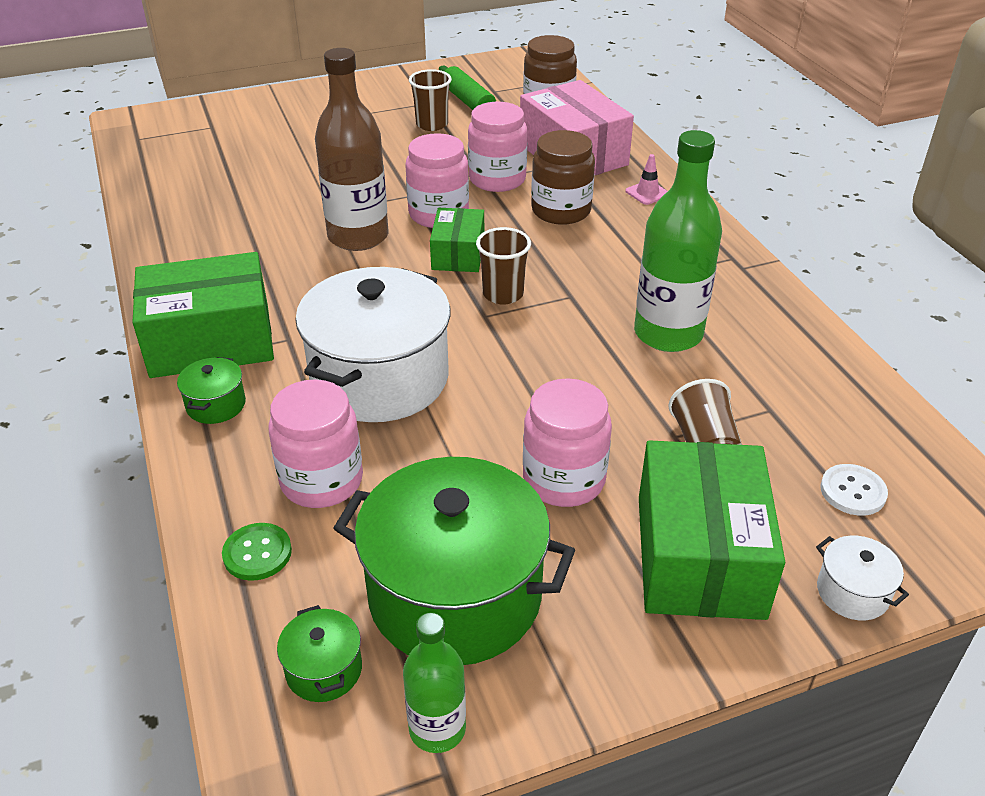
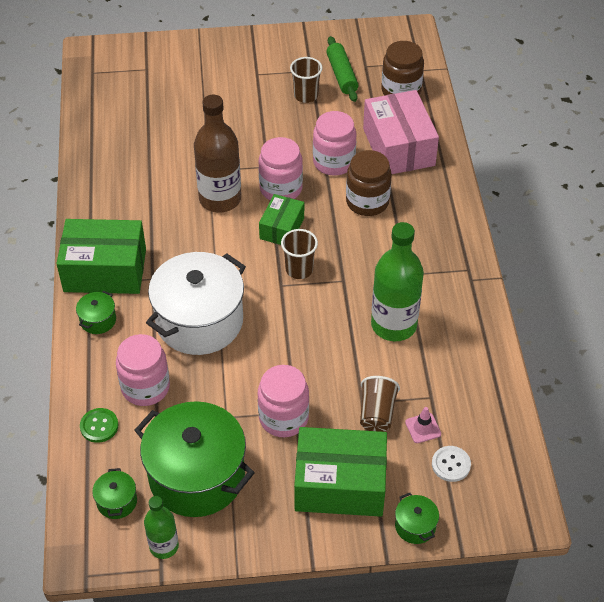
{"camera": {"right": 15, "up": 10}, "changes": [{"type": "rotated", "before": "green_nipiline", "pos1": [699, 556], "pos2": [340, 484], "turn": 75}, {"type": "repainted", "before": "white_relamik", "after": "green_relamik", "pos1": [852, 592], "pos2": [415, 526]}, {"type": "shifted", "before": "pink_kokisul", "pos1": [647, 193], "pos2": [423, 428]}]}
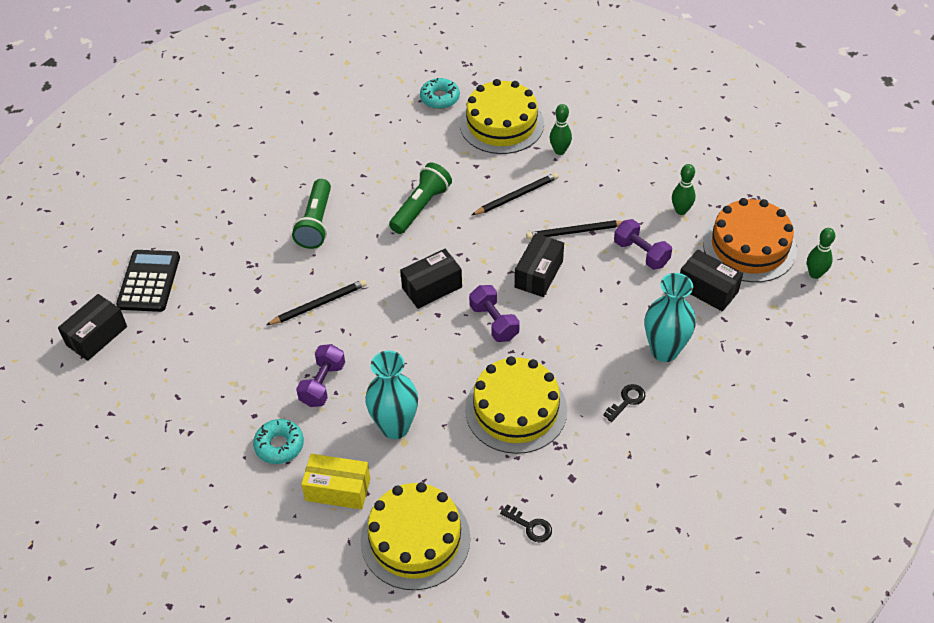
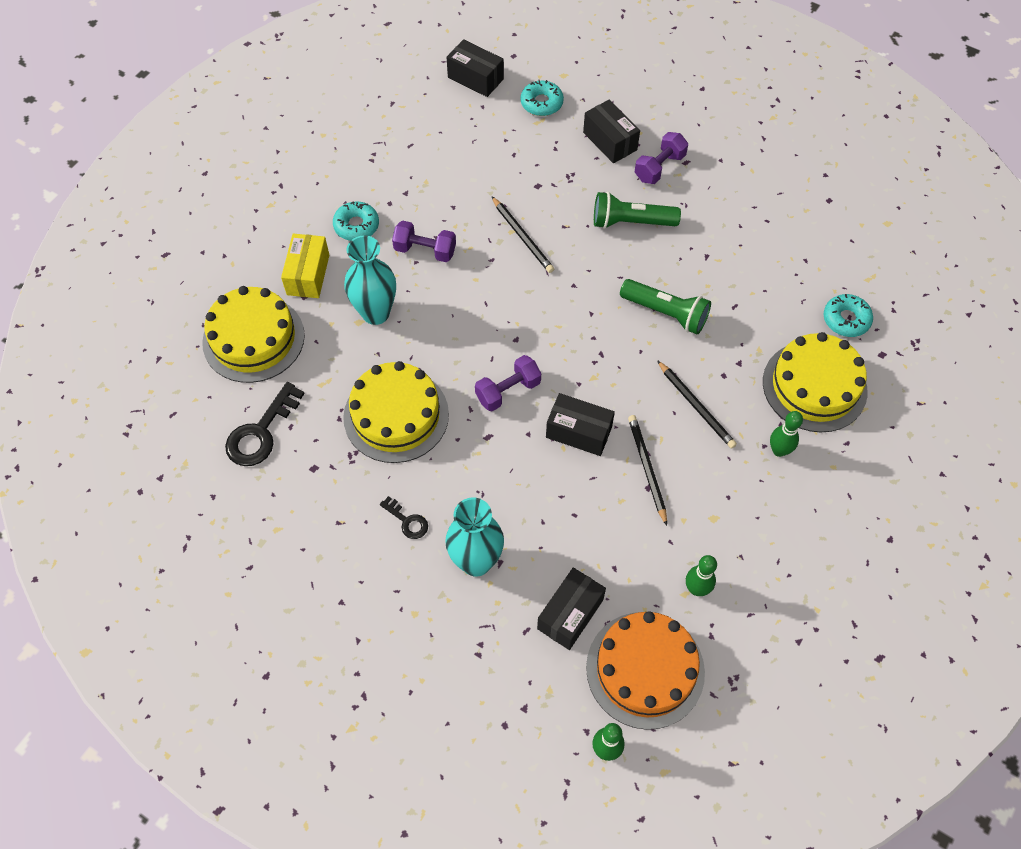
{"camera": {"right": 85, "up": 10}, "changes": [{"type": "scaled", "before": "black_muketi", "pos1": [530, 526], "pos2": [261, 432], "scale": 1.86}, {"type": "swapped", "before": "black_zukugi", "after": "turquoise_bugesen", "pos1": [149, 281], "pos2": [541, 103]}, {"type": "shifted", "before": "black_nipiline", "pos1": [432, 287], "pos2": [610, 141]}, {"type": "shifted", "before": "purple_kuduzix", "pos1": [641, 253], "pos2": [659, 167]}]}
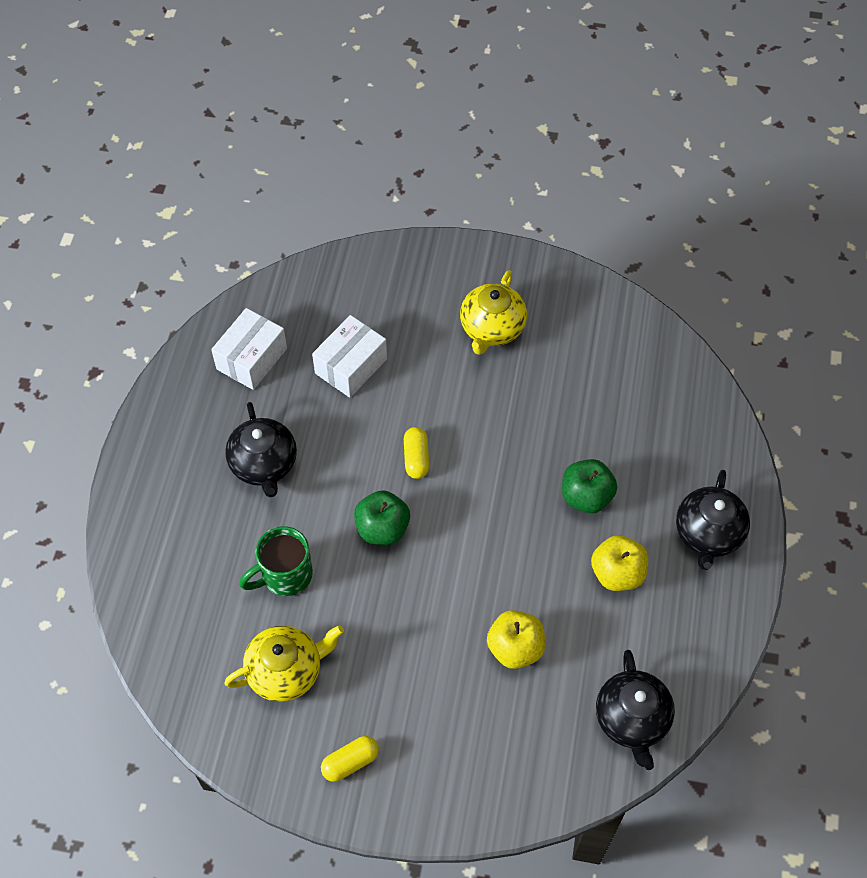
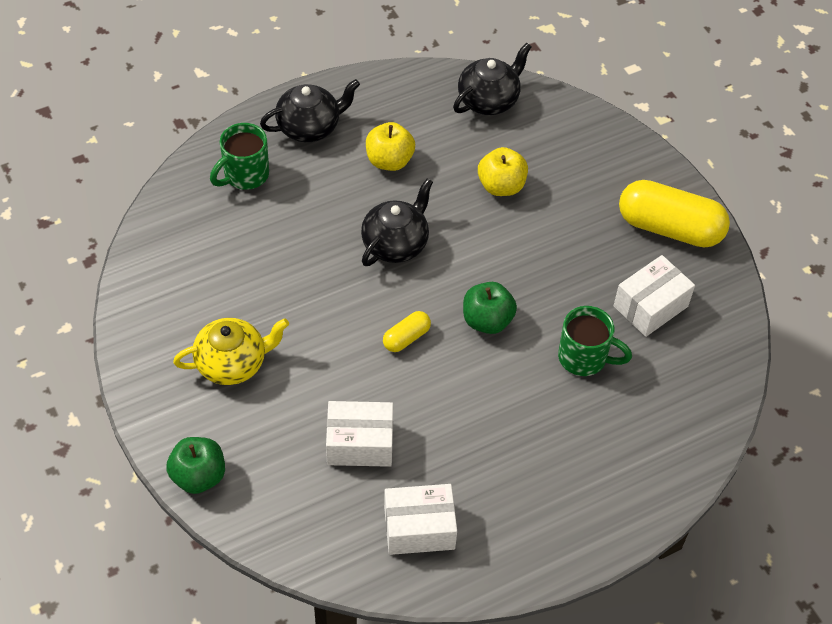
{"camera": {"right": -130, "up": -5}, "changes": [{"type": "shifted", "before": "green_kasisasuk", "pos1": [586, 496], "pos2": [198, 476]}, {"type": "new", "after": "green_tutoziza", "pos2": [245, 175]}, {"type": "shifted", "before": "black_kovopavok", "pos1": [264, 464], "pos2": [395, 244]}, {"type": "swapped", "before": "yellow_kovopavok", "after": "white_nipiline", "pos1": [286, 671], "pos2": [650, 306]}, {"type": "scaled", "before": "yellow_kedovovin", "pos1": [350, 762], "pos2": [669, 228], "scale": 2.11}]}
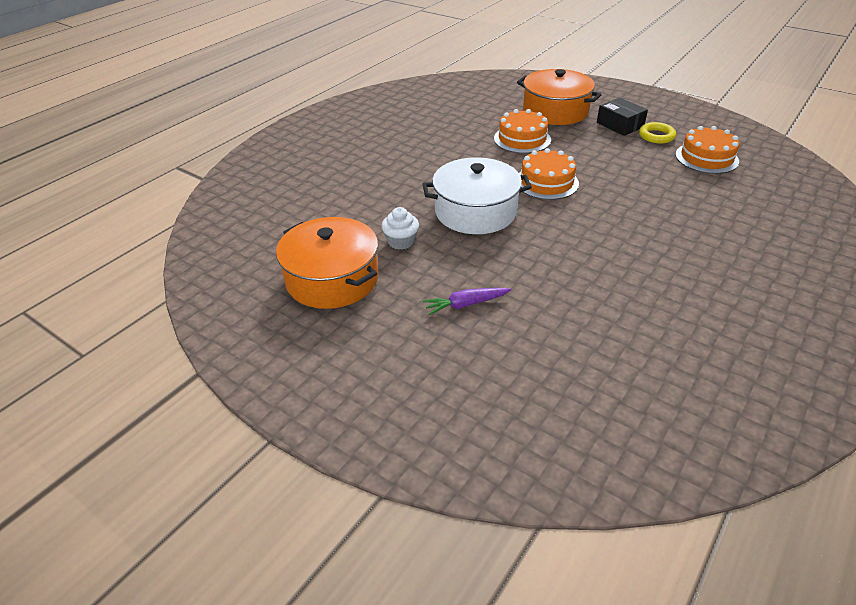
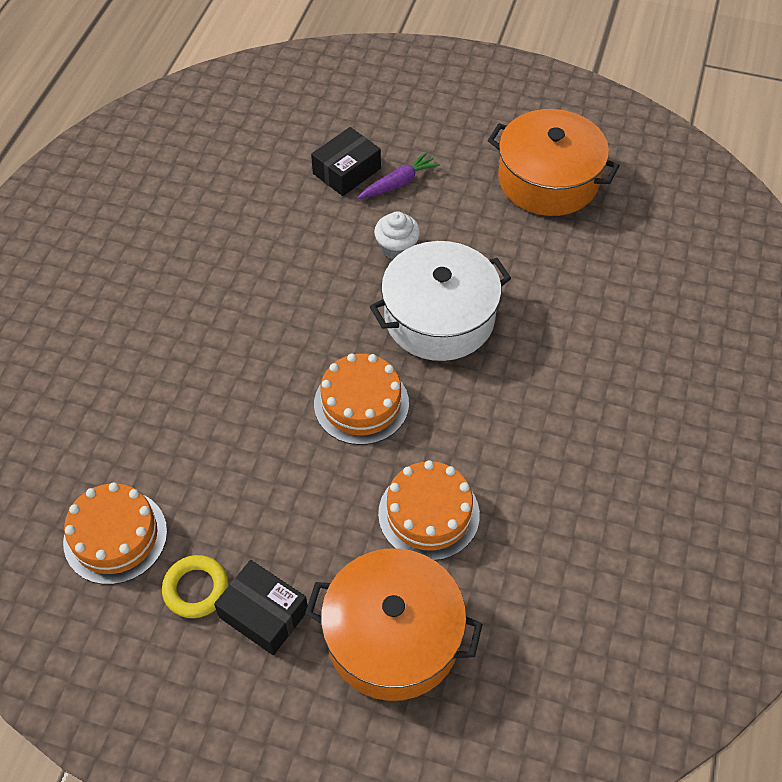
{"camera": {"right": 160, "up": 15}, "changes": [{"type": "new", "after": "black_nipiline", "pos2": [346, 171]}, {"type": "shifted", "before": "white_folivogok", "pos1": [401, 241], "pos2": [397, 248]}]}
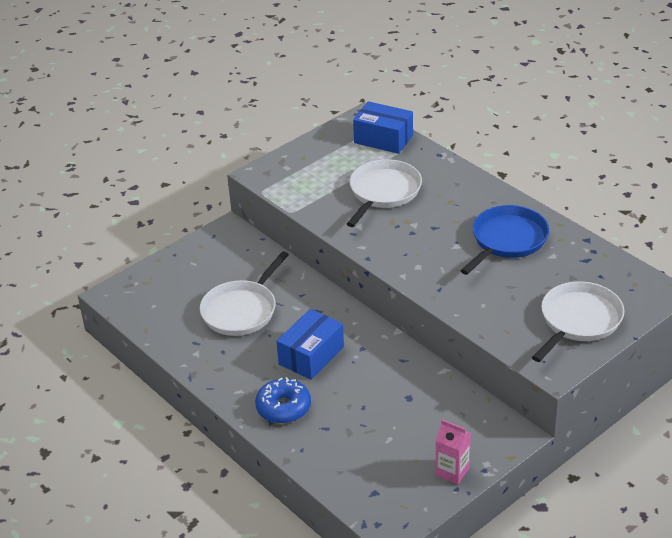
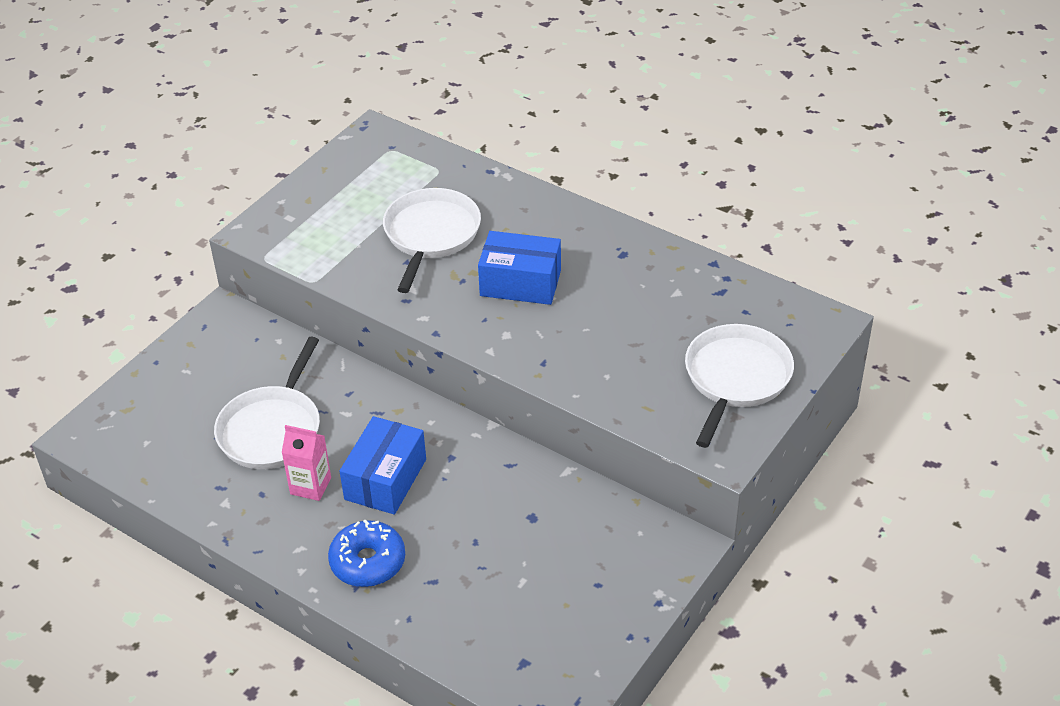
{"camera": {"right": -15, "up": 5}, "changes": [{"type": "shifted", "before": "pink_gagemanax", "pos1": [452, 471], "pos2": [310, 486]}, {"type": "shifted", "before": "blue_nipiline", "pos1": [383, 139], "pos2": [520, 283]}, {"type": "gone", "before": "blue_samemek", "pos1": [507, 240]}]}
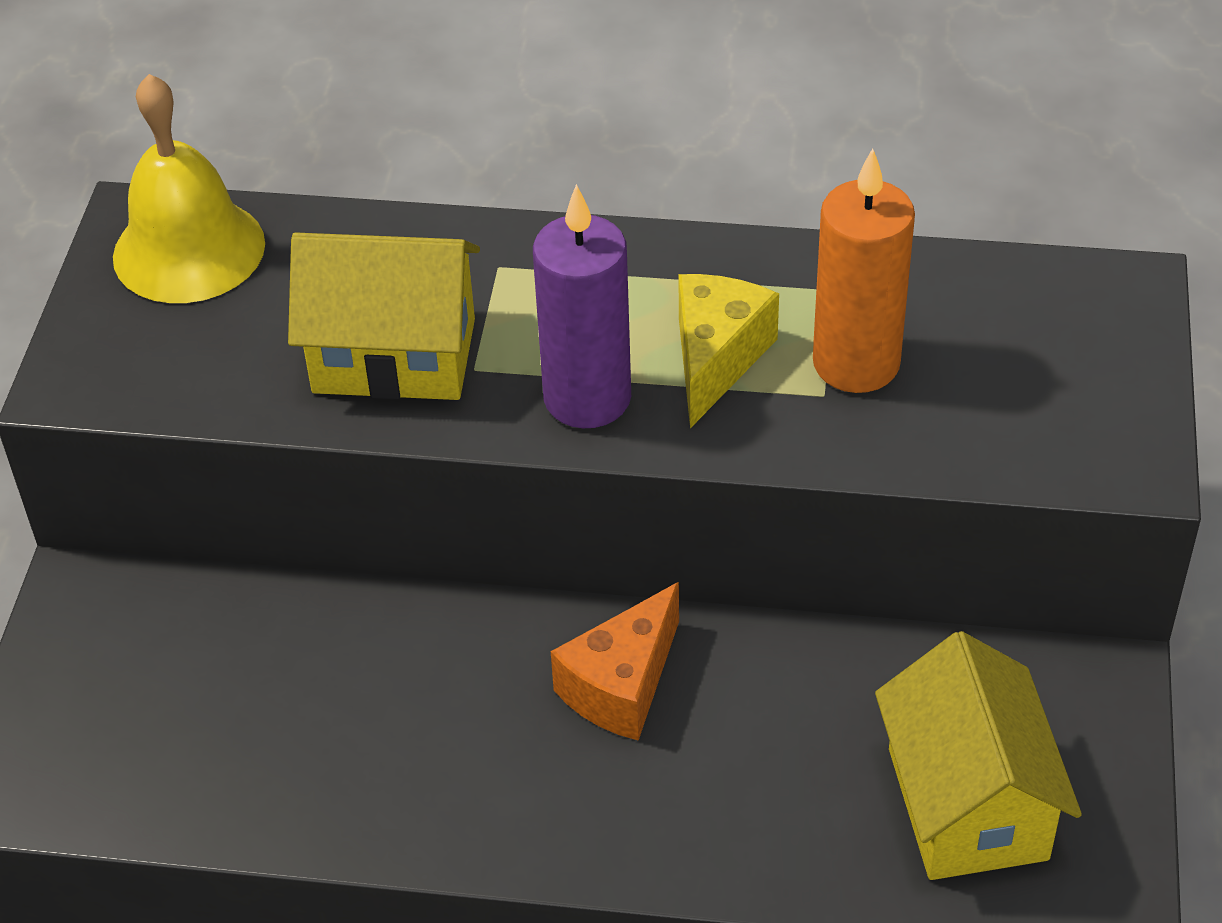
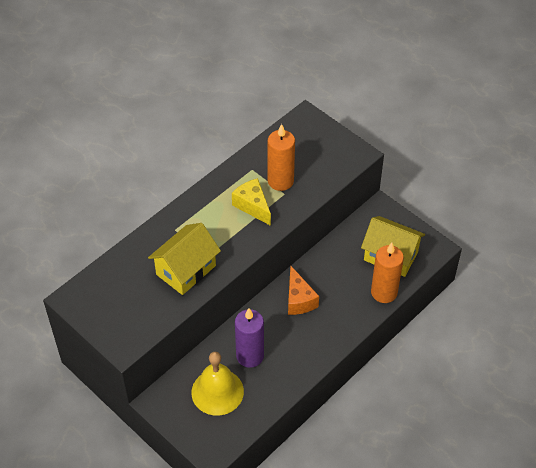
{"camera": {"right": -55, "up": 5}, "changes": [{"type": "shifted", "before": "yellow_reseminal", "pos1": [189, 250], "pos2": [217, 391]}, {"type": "shifted", "before": "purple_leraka", "pos1": [587, 398], "pos2": [250, 356]}, {"type": "new", "after": "orange_leraka", "pos2": [384, 292]}]}
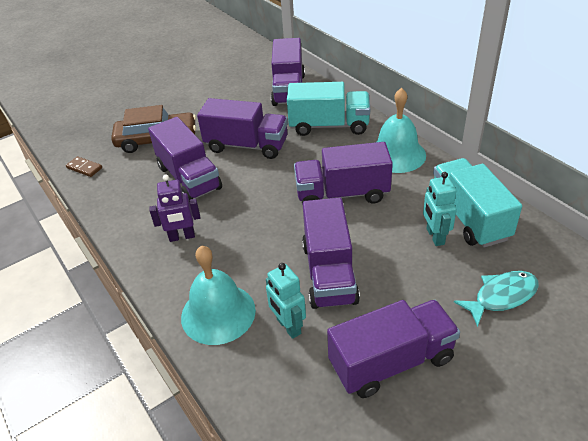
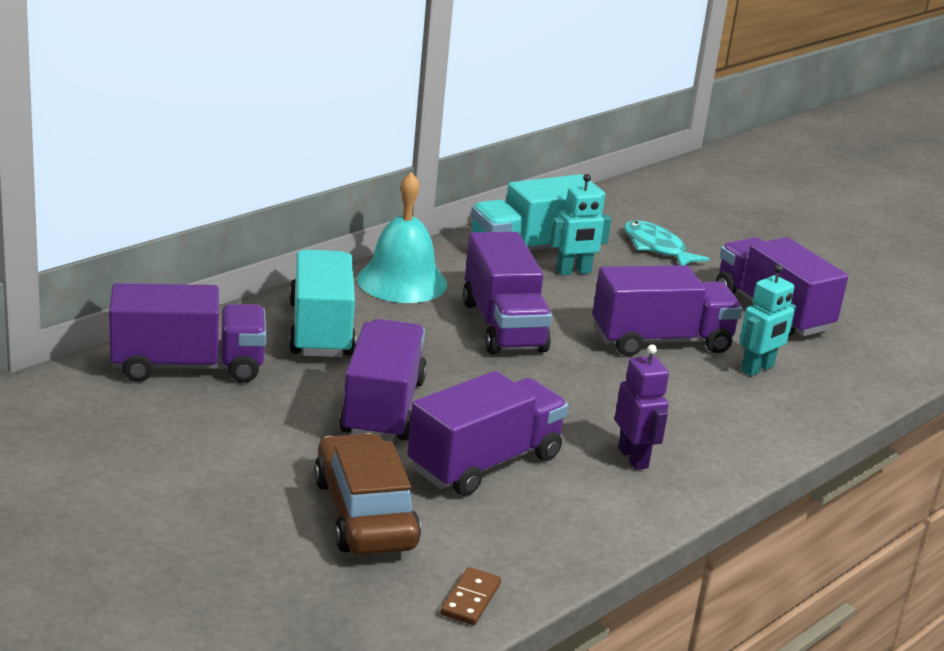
{"camera": {"right": -105, "up": -15}, "changes": [{"type": "gone", "before": "turquoise_reseminal", "pos1": [218, 313]}]}
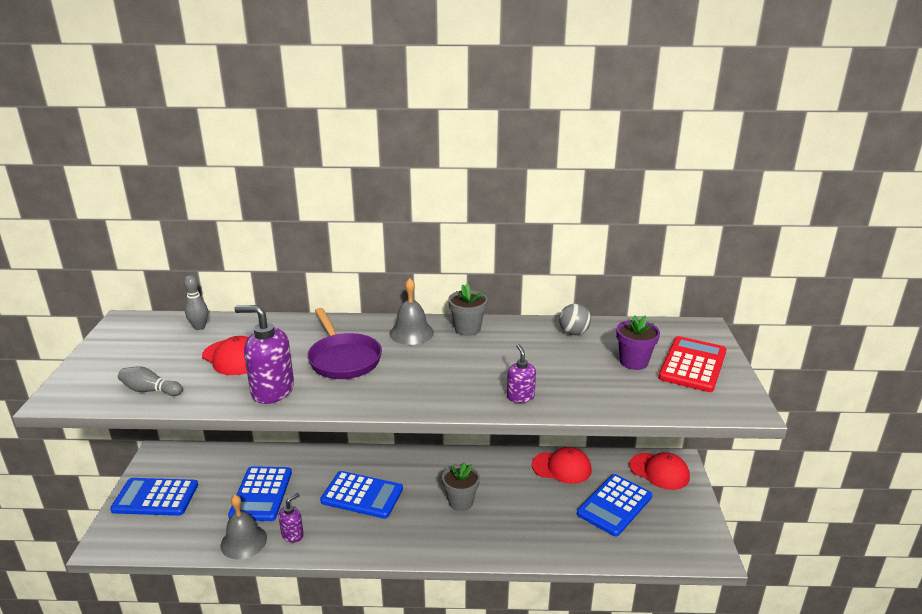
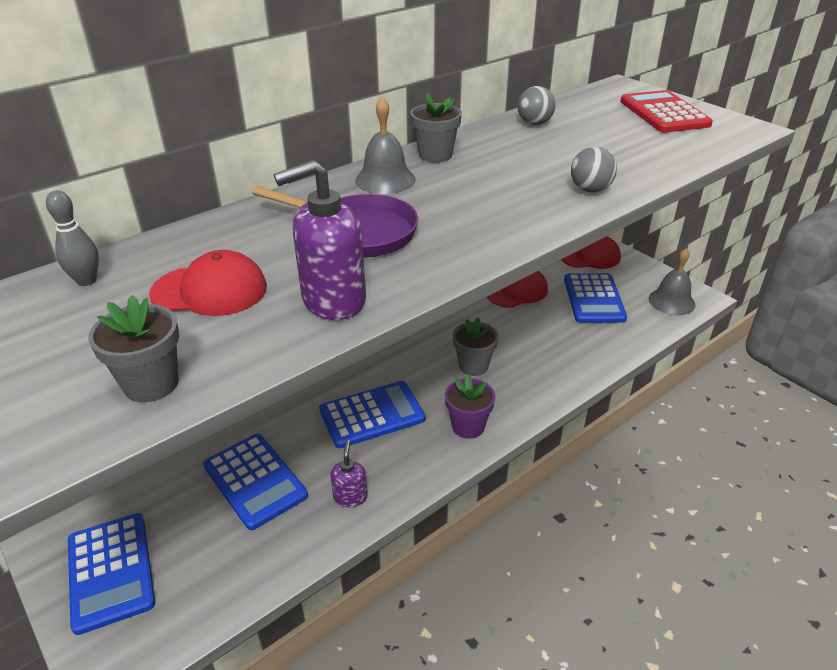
{"camera": {"right": -40, "up": 10}, "changes": [{"type": "rotated", "before": "blue_zukugi", "pos1": [155, 497], "pos2": [110, 571], "turn": -75}, {"type": "swapped", "before": "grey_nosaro", "after": "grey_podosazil", "pos1": [150, 390], "pos2": [151, 384]}, {"type": "shifted", "before": "purple_podosazil", "pos1": [633, 362], "pos2": [468, 426]}, {"type": "swapped", "before": "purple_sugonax", "after": "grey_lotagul", "pos1": [520, 397], "pos2": [590, 190]}, {"type": "shifted", "before": "grey_reseminal", "pos1": [243, 541], "pos2": [671, 301]}]}
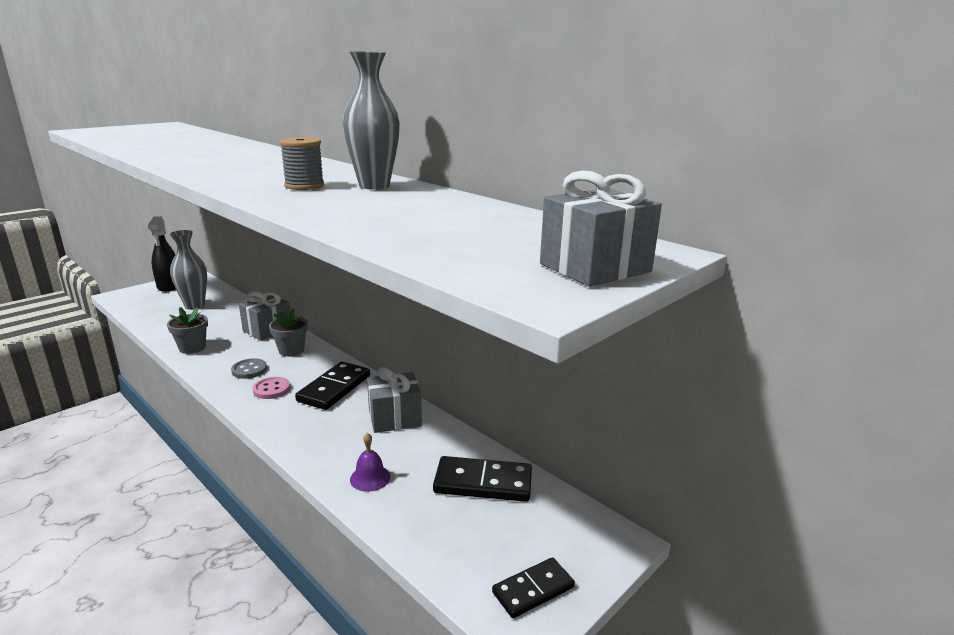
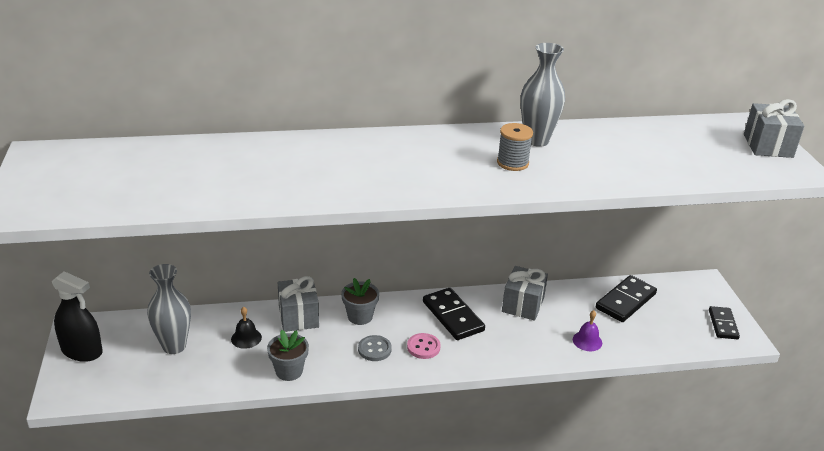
{"camera": {"right": -55, "up": 10}, "changes": [{"type": "new", "after": "black_reseminal", "pos2": [246, 338]}]}
